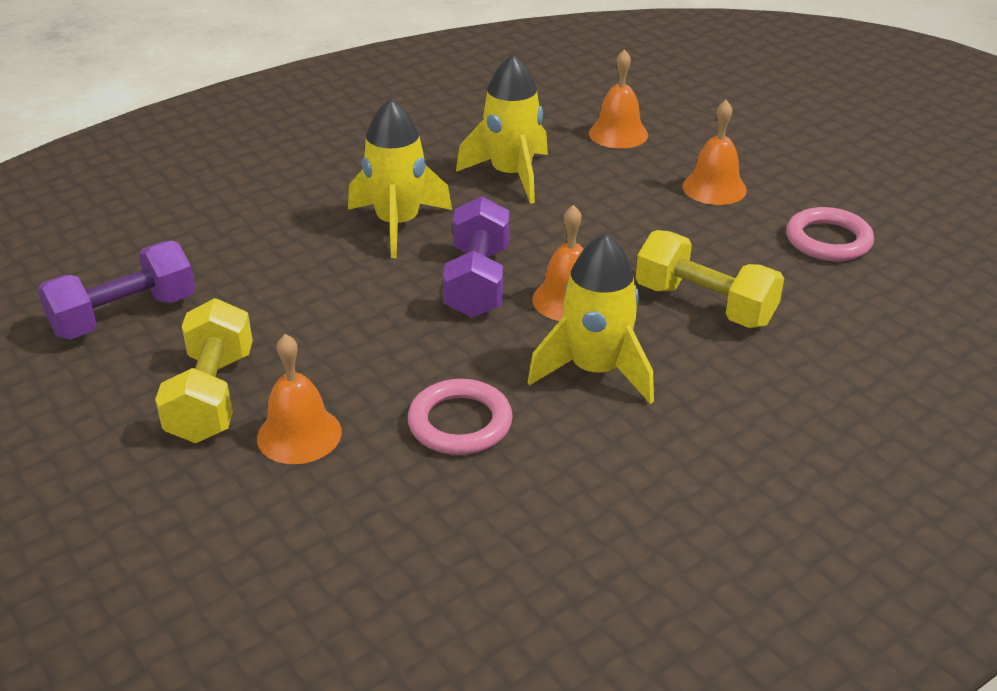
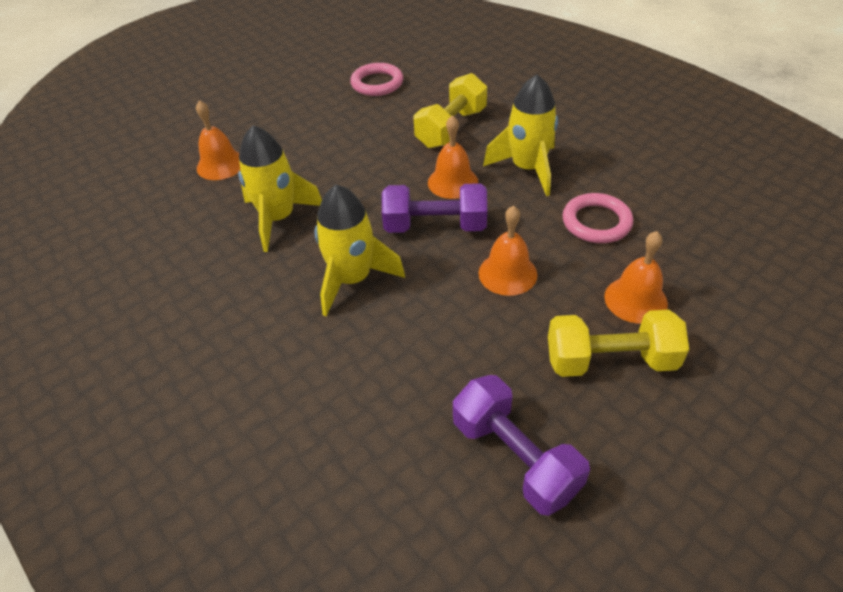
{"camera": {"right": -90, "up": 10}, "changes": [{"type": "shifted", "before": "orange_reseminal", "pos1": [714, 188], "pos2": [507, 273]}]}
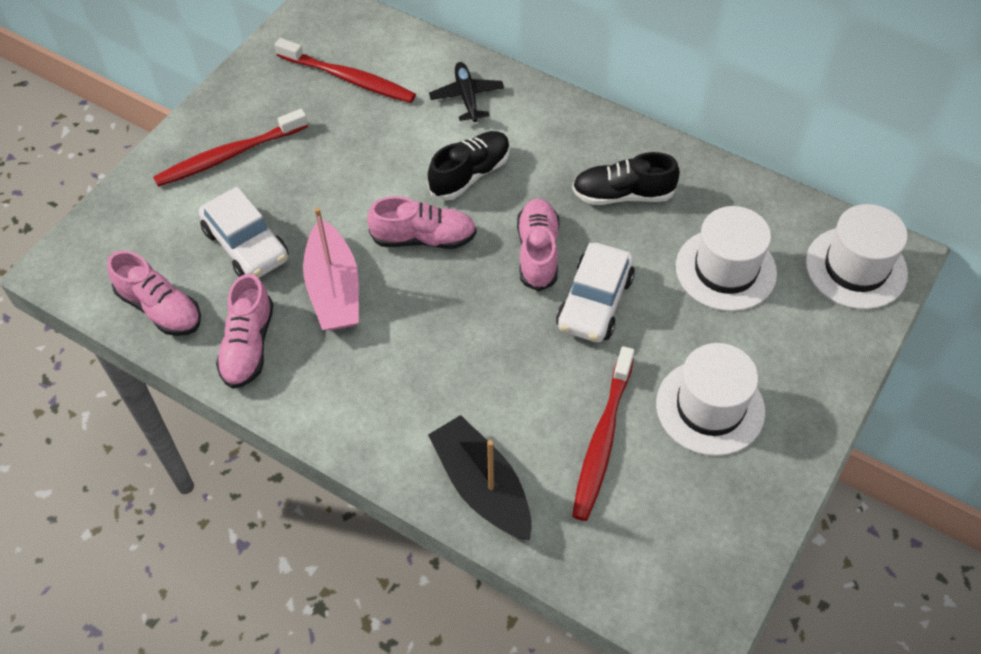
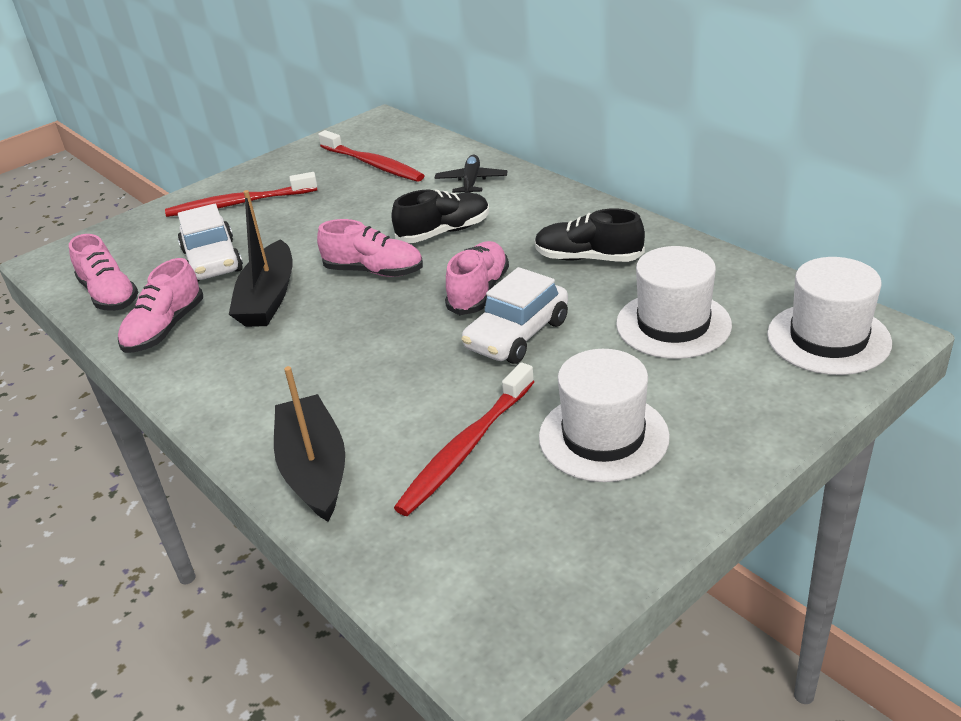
{"camera": {"right": 20, "up": -20}, "changes": [{"type": "repainted", "before": "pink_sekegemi", "after": "black_sekegemi", "pos1": [334, 289], "pos2": [268, 298]}]}
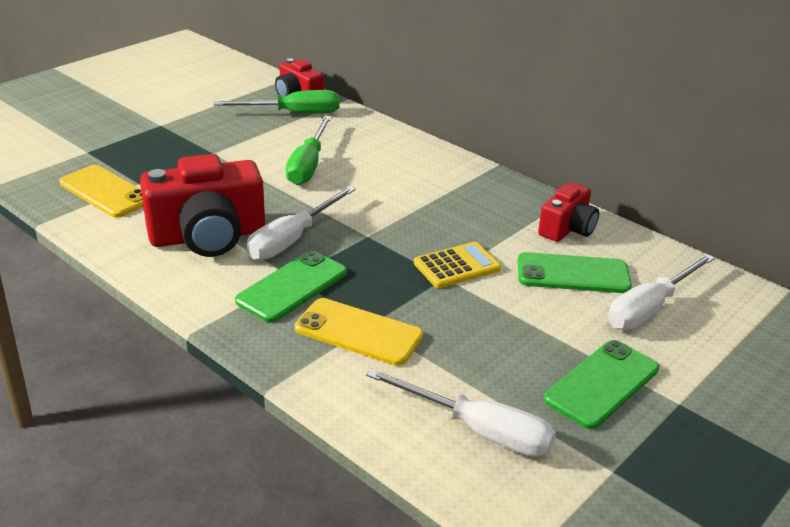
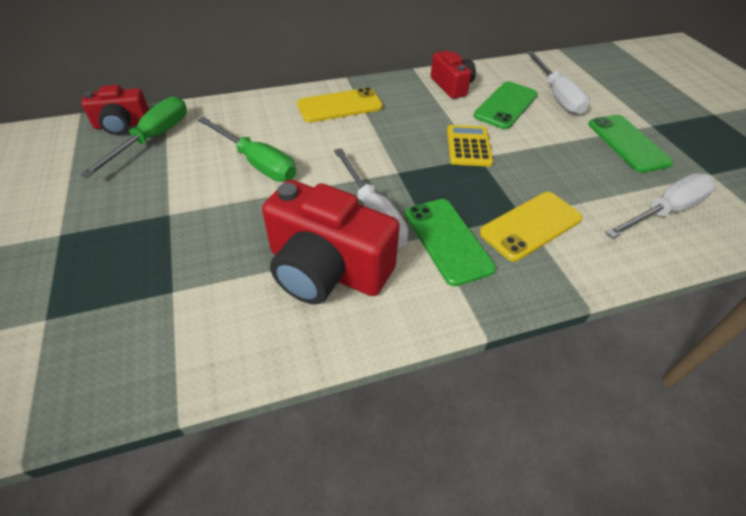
{"camera": {"right": -60, "up": 15}, "changes": [{"type": "rotated", "before": "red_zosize", "pos1": [208, 236], "pos2": [327, 269], "turn": 105}, {"type": "shifted", "before": "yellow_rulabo", "pos1": [106, 192], "pos2": [340, 106]}]}
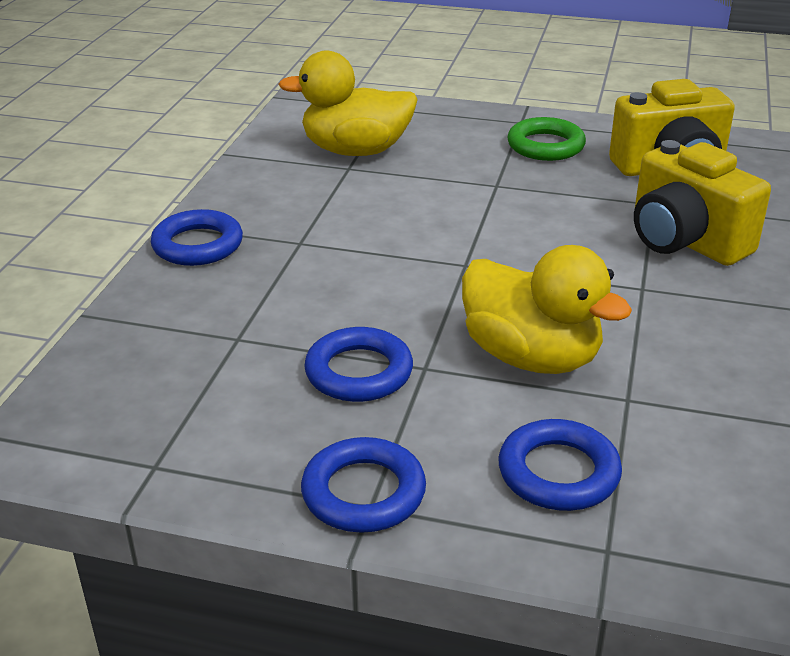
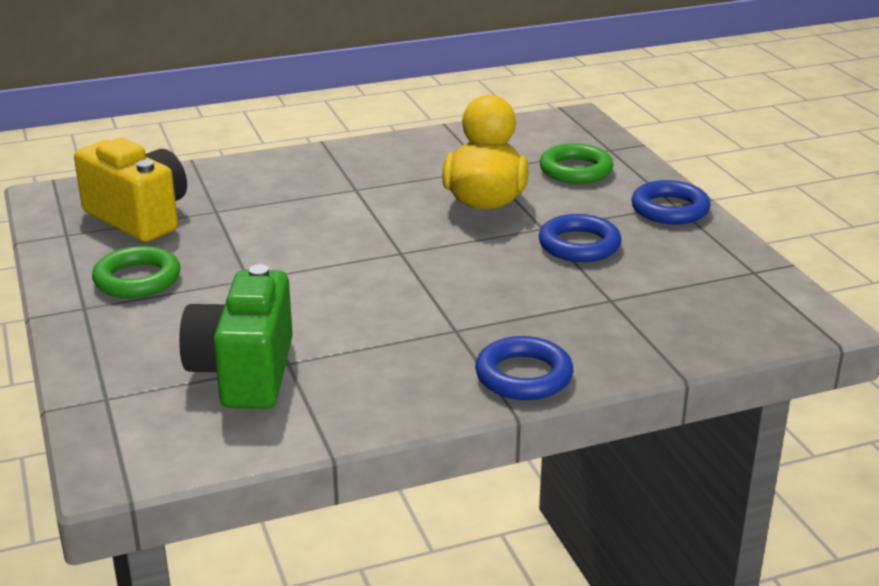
{"camera": {"right": -125, "up": -5}, "changes": [{"type": "swapped", "before": "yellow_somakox", "after": "green_zosize", "pos1": [356, 151], "pos2": [244, 373]}, {"type": "repainted", "before": "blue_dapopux", "after": "green_dapopux", "pos1": [558, 472], "pos2": [576, 170]}, {"type": "gone", "before": "yellow_zosize", "pos1": [685, 241]}]}
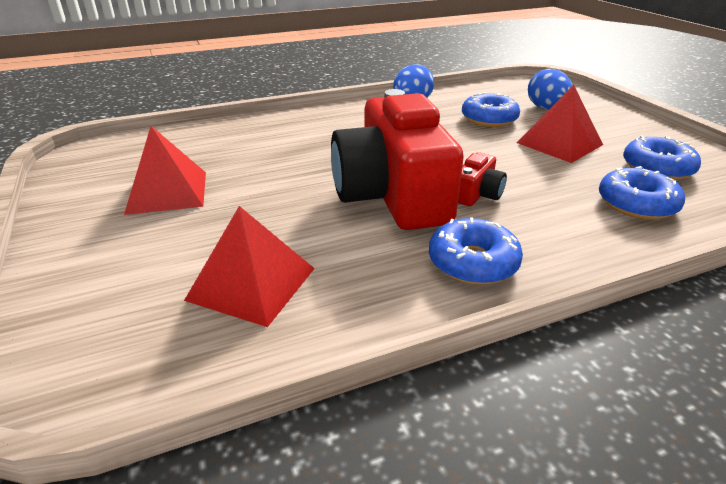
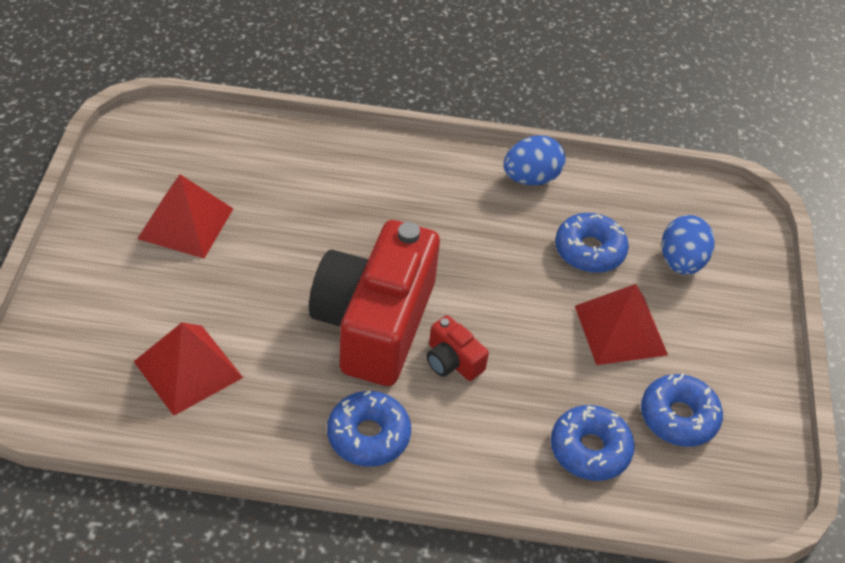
{"camera": {"right": 25, "up": 15}, "changes": [{"type": "rotated", "before": "red_zosize", "pos1": [477, 194], "pos2": [452, 361], "turn": 75}]}
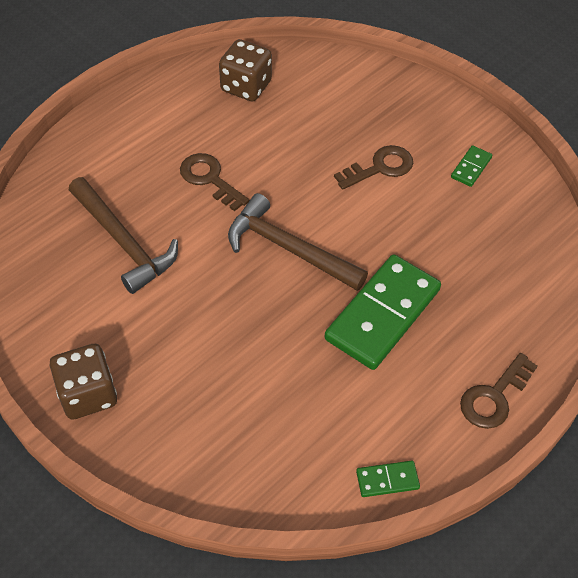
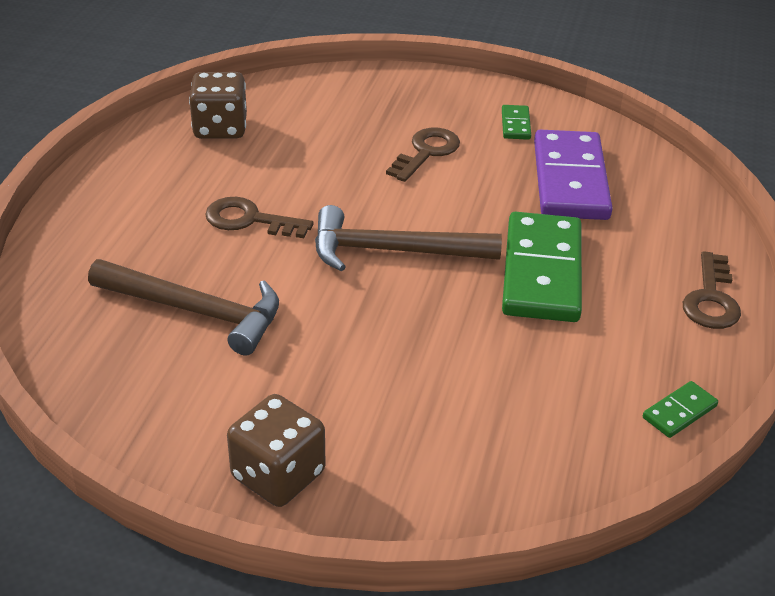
{"camera": {"right": -30, "up": -15}, "changes": [{"type": "new", "after": "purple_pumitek", "pos2": [570, 180]}]}
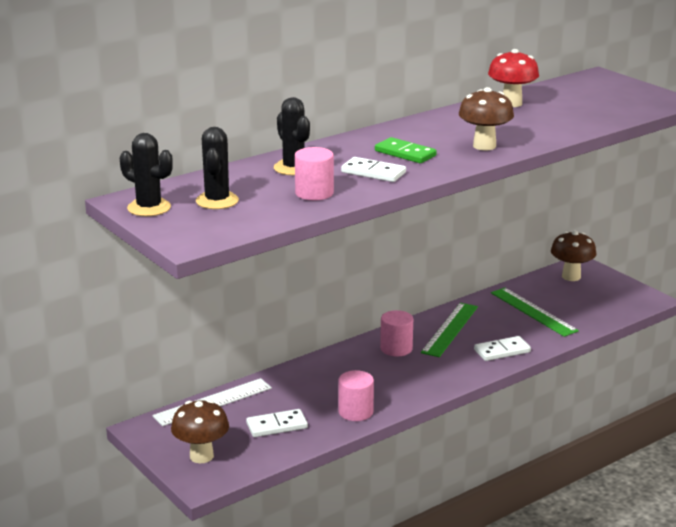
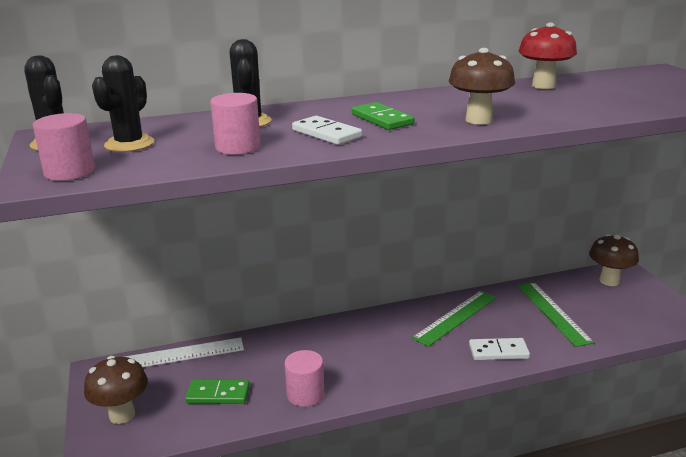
{"camera": {"right": 20, "up": 0}, "changes": [{"type": "shifted", "before": "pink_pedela", "pos1": [396, 348], "pos2": [70, 172]}, {"type": "repainted", "before": "white_pumitek", "after": "green_pumitek", "pos1": [277, 426], "pos2": [218, 394]}]}
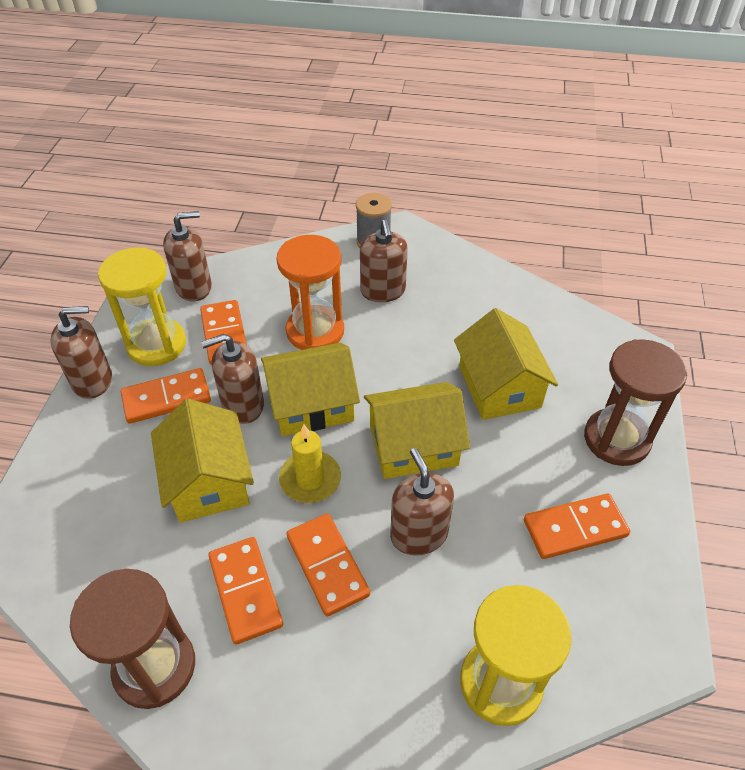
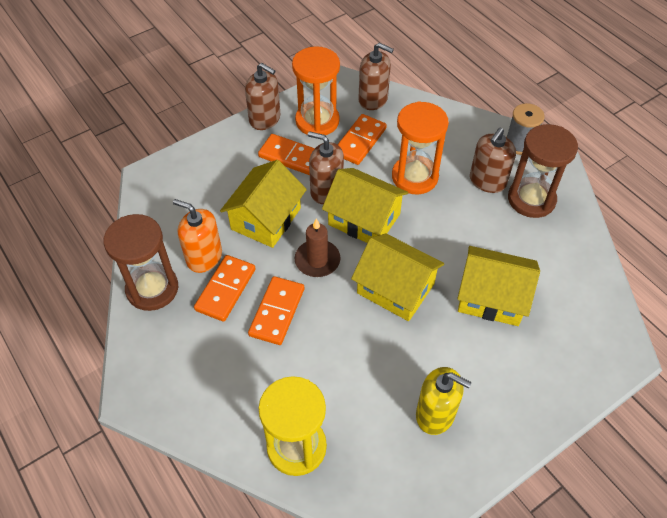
{"camera": {"right": 45, "up": 5}, "changes": [{"type": "new", "after": "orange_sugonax", "pos2": [204, 257]}, {"type": "repainted", "before": "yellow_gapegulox", "after": "orange_gapegulox", "pos1": [156, 344], "pos2": [317, 121]}, {"type": "repainted", "before": "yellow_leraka", "after": "brown_leraka", "pos1": [310, 479], "pos2": [317, 260]}, {"type": "swapped", "before": "orange_pumitek", "after": "yellow_sugonax", "pos1": [575, 528], "pos2": [435, 414]}, {"type": "rotated", "before": "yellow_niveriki", "pos1": [499, 386], "pos2": [491, 297], "turn": 75}, {"type": "shifted", "before": "brown_gapegulox", "pos1": [616, 439], "pos2": [531, 199]}, {"type": "gone", "before": "brown_sugonax", "pos1": [419, 534]}]}
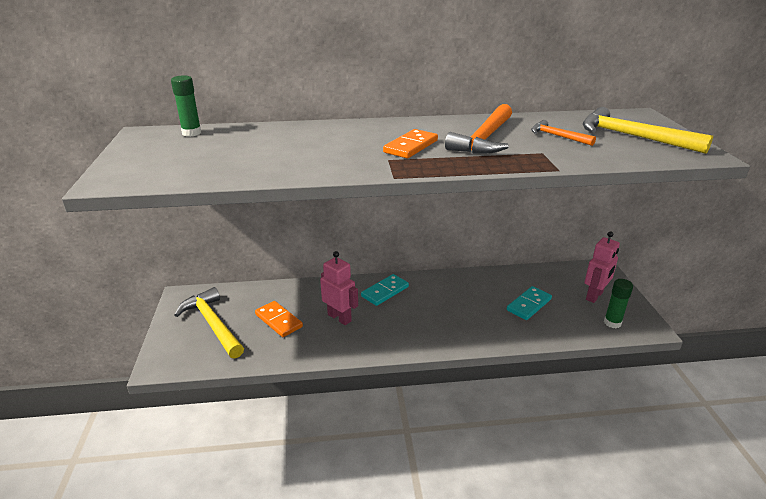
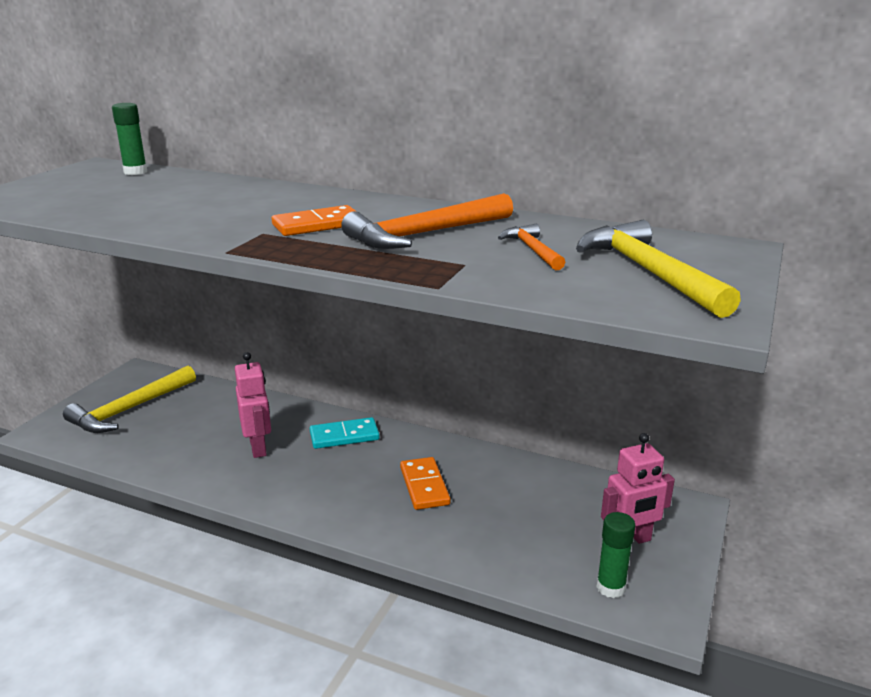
{"camera": {"right": 30, "up": -5}, "changes": [{"type": "rotated", "before": "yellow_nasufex", "pos1": [213, 324], "pos2": [129, 409], "turn": -135}, {"type": "shifted", "before": "orange_pumitek", "pos1": [278, 321], "pos2": [424, 486]}, {"type": "gone", "before": "turquoise_pumitek", "pos1": [528, 305]}]}
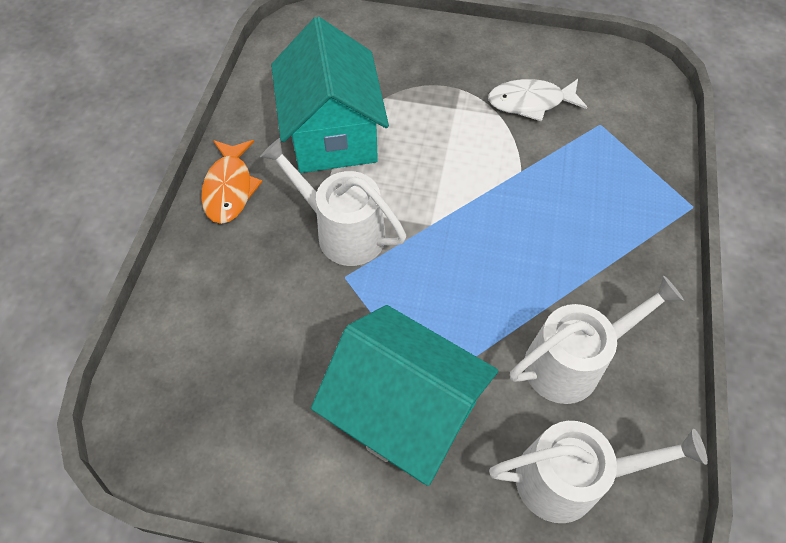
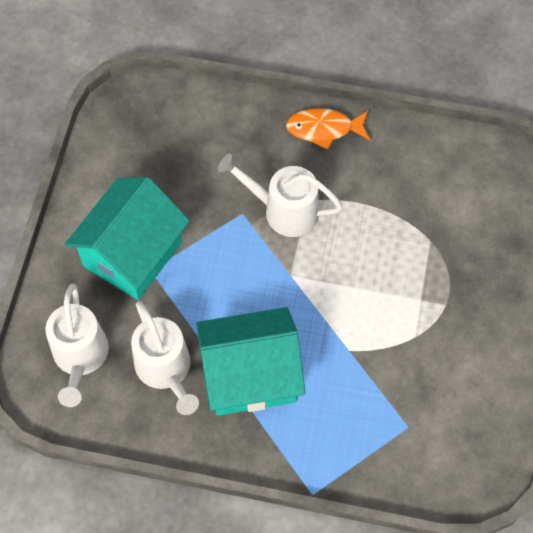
{"camera": {"right": 90, "up": 5}, "changes": [{"type": "shifted", "before": "turquoise_niveriki", "pos1": [333, 134], "pos2": [250, 375]}, {"type": "rotated", "before": "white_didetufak", "pos1": [342, 231], "pos2": [283, 210], "turn": -105}, {"type": "gone", "before": "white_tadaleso", "pos1": [530, 102]}]}
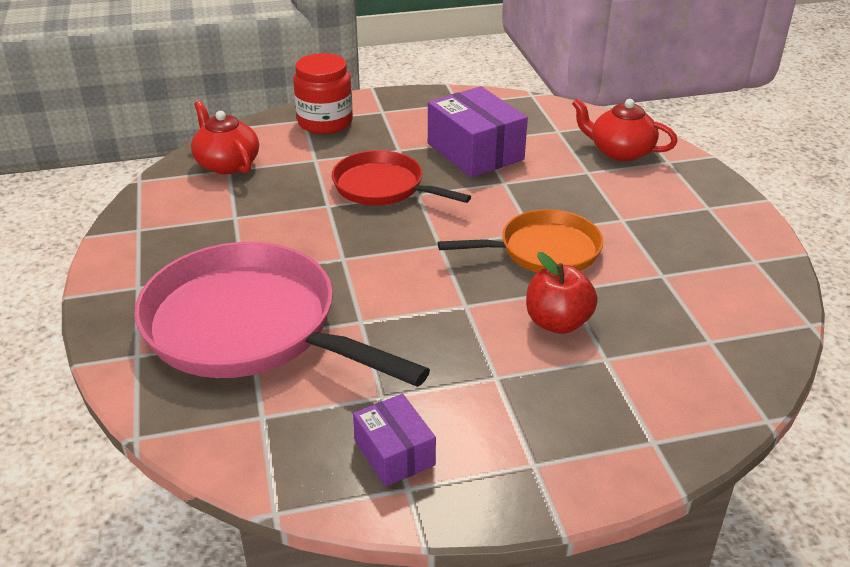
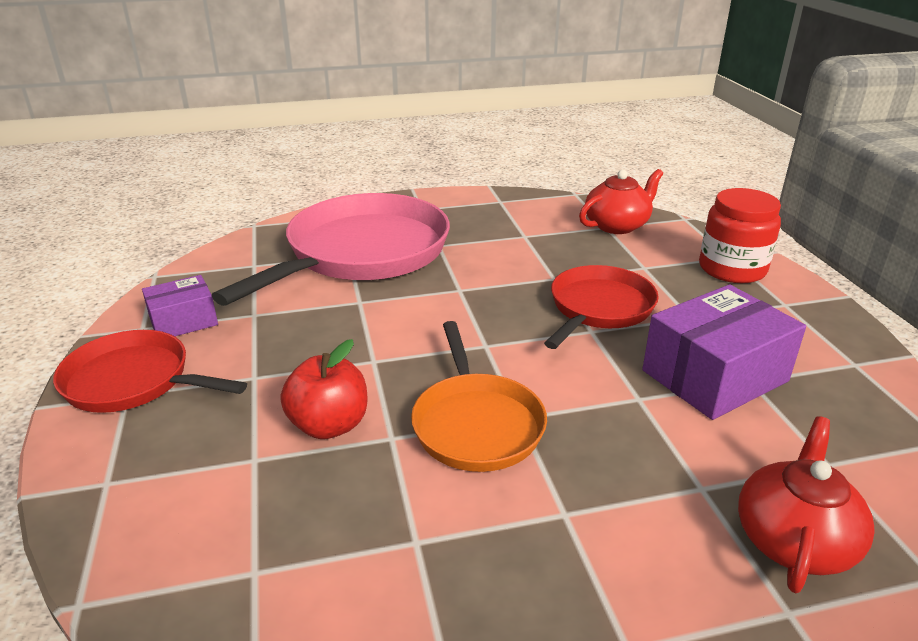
{"camera": {"right": 90, "up": -5}, "changes": [{"type": "new", "after": "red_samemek", "pos2": [134, 381]}]}
